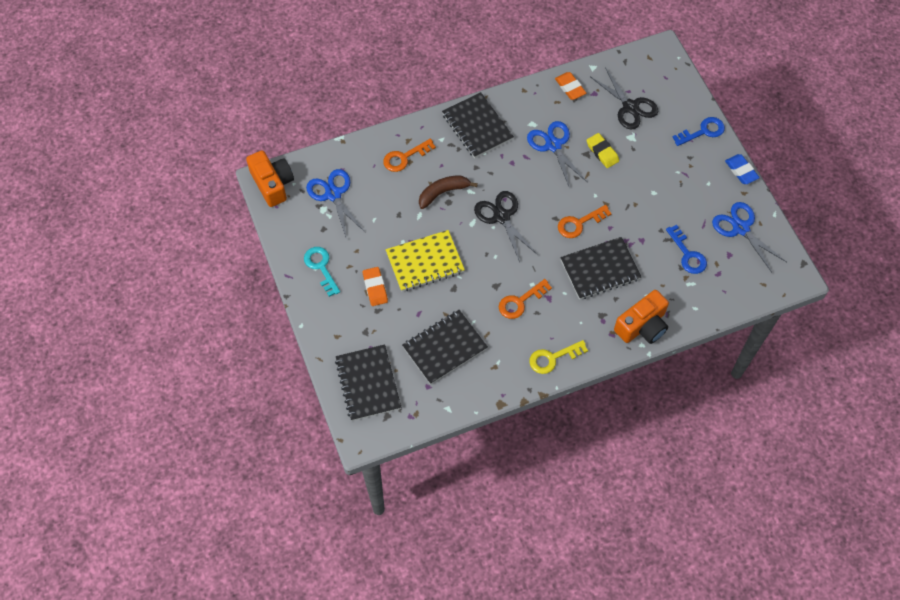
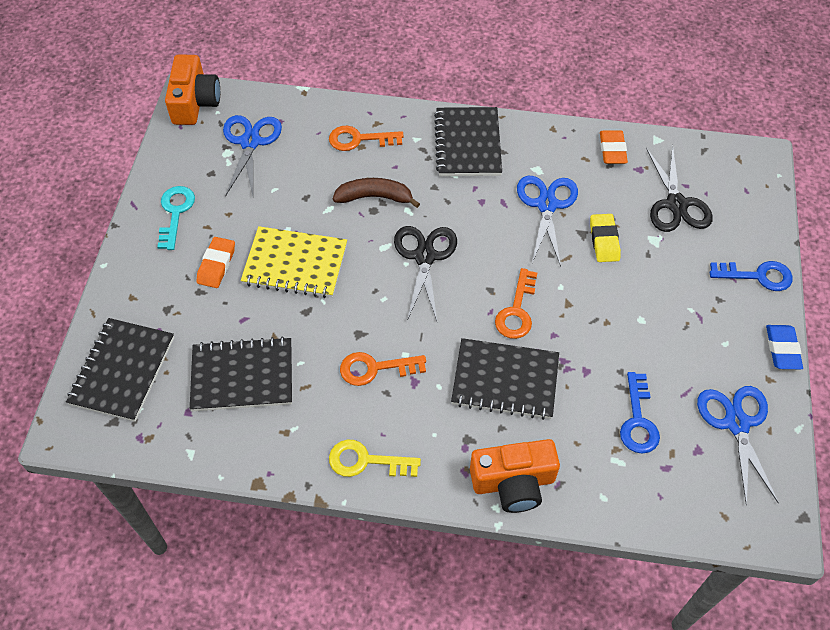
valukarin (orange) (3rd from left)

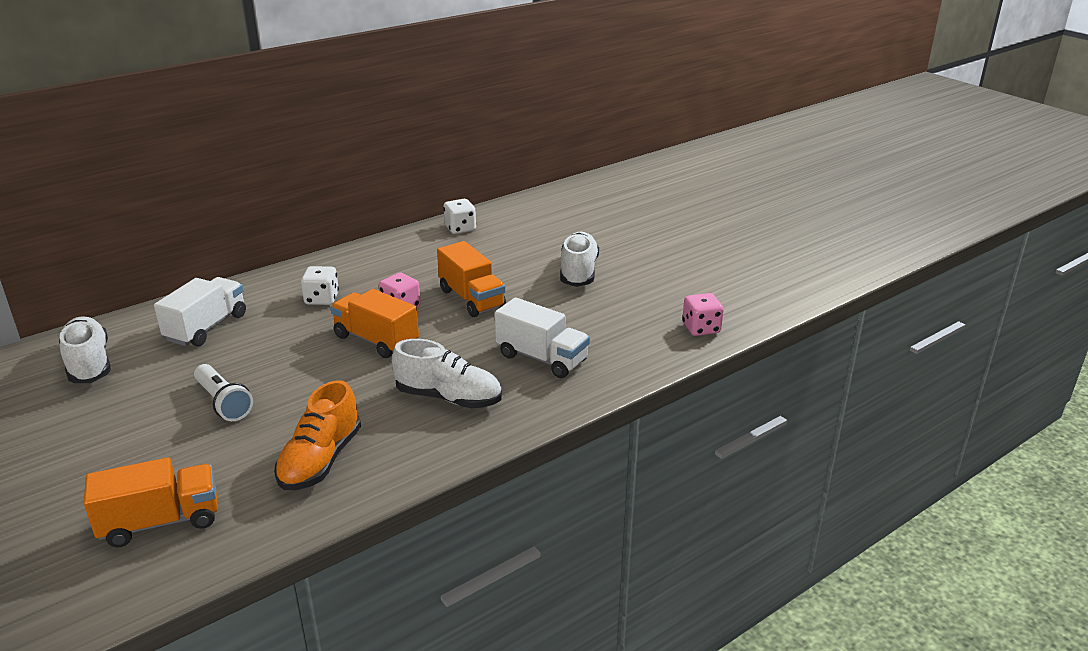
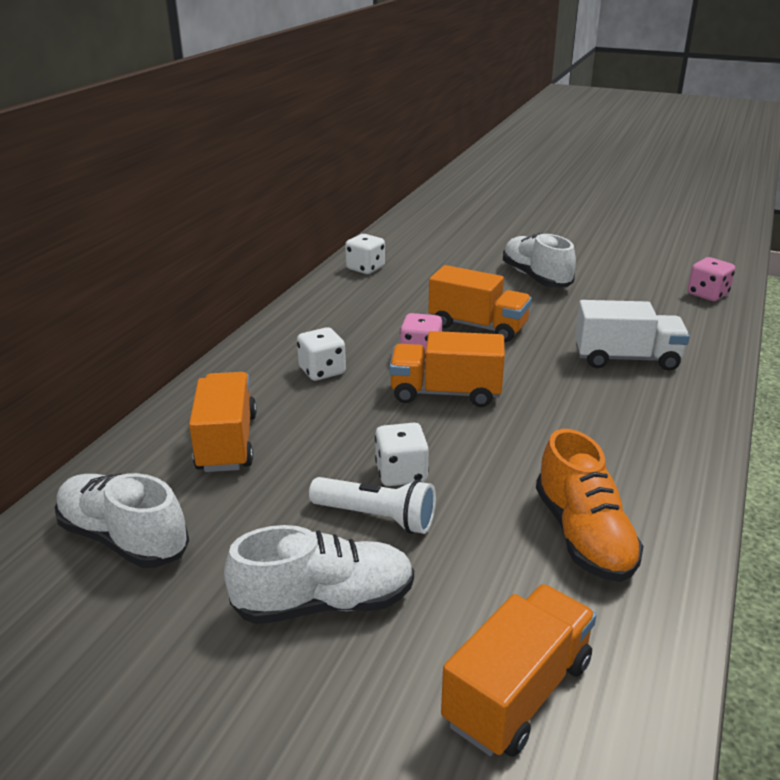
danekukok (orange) (1st from left)
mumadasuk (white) (2nd from left)
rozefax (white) (3rd from left)

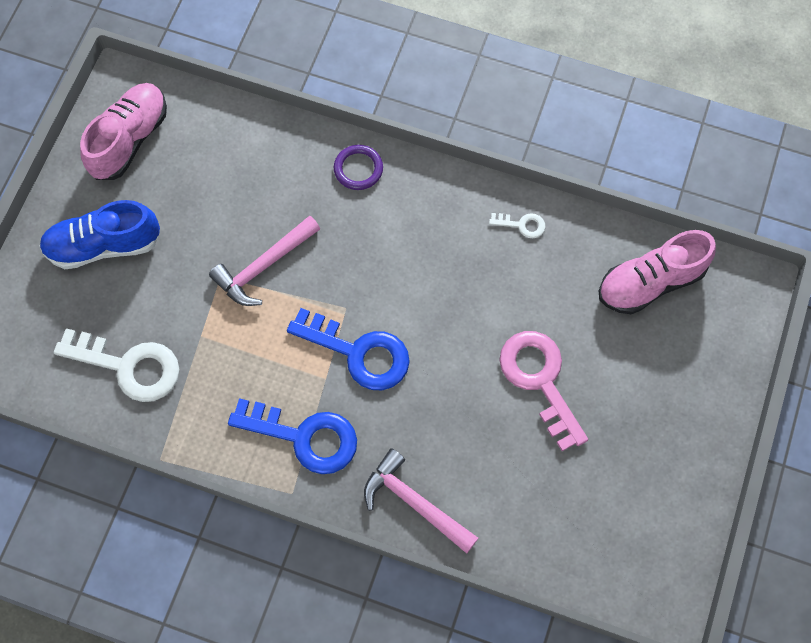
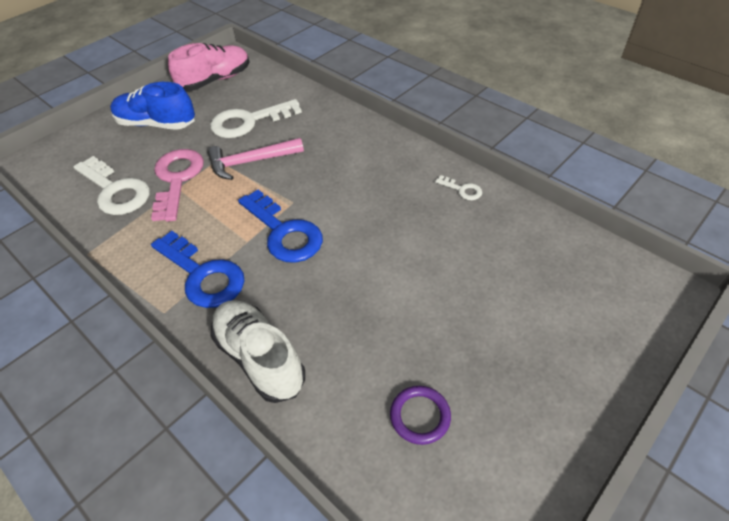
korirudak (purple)
mumadasuk (pink) (2nd from left in the first image)
valukarin (pink)
mumadasuk (white)
valukarin (white) (2nd from left)

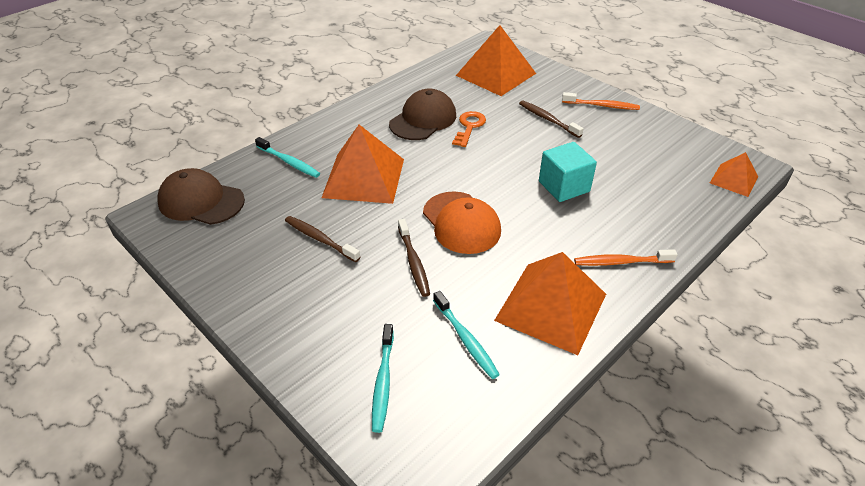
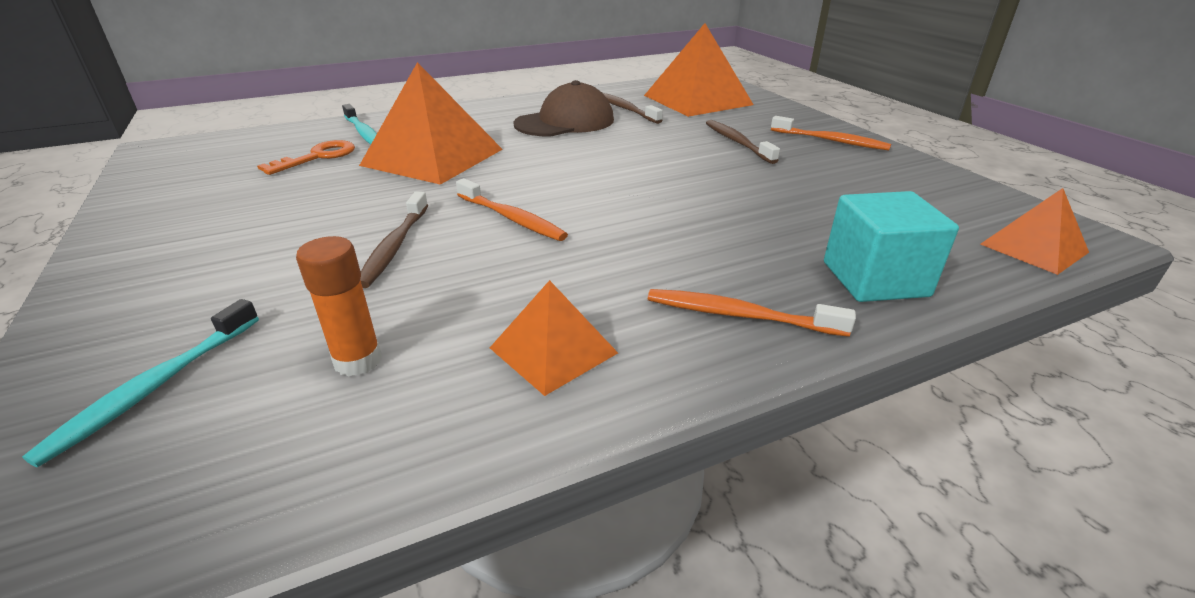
valukarin (orange)
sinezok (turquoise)
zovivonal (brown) (1st from left in the first image)
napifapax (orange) (1st from left)
napifapax (brown) (2nd from left)
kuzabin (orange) (2nd from left)
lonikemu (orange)

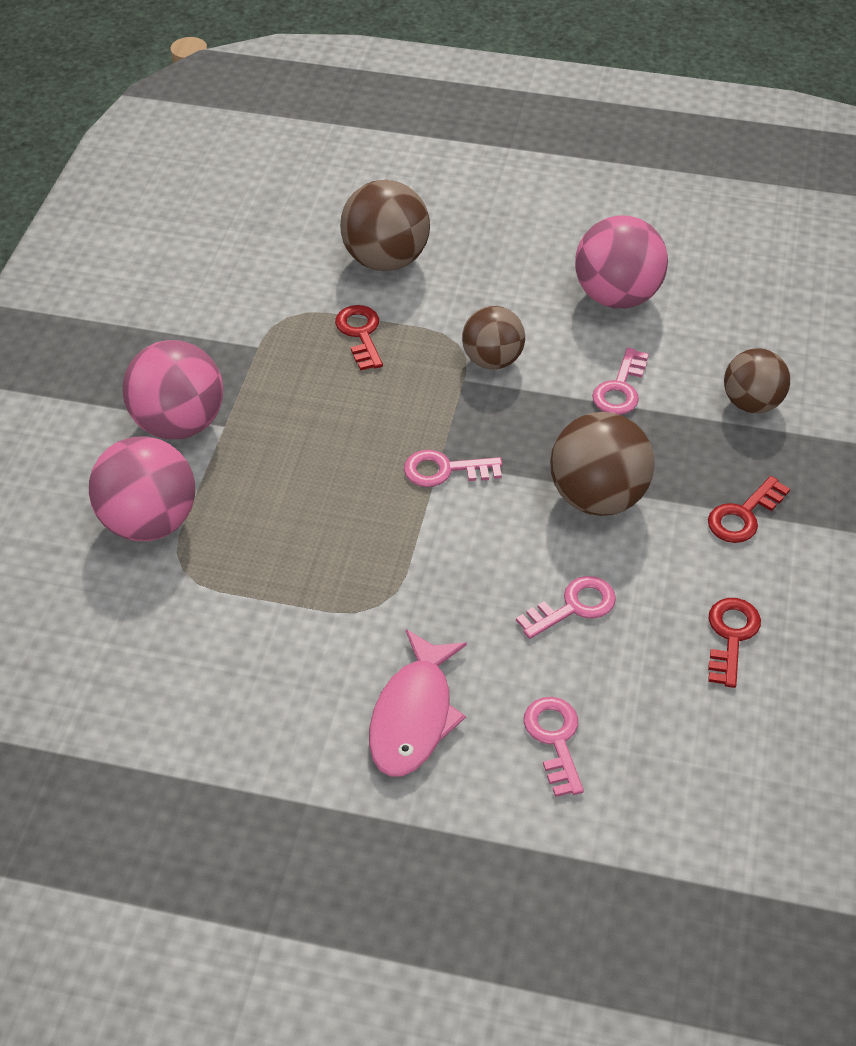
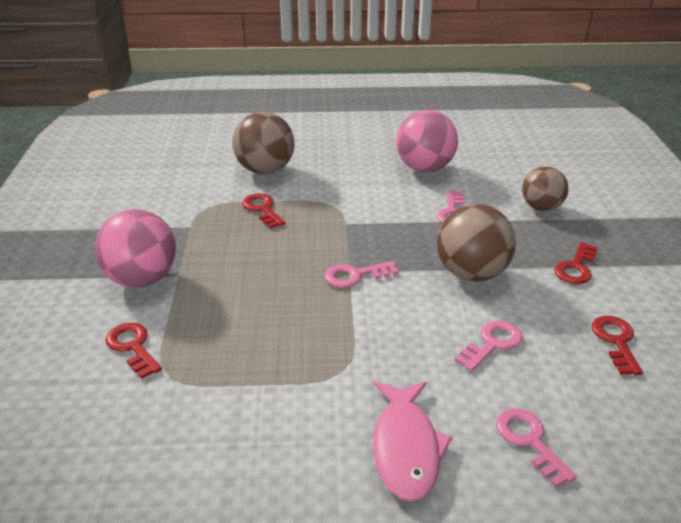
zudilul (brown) (2nd from left in the first image)
valukarin (red) (1st from left)

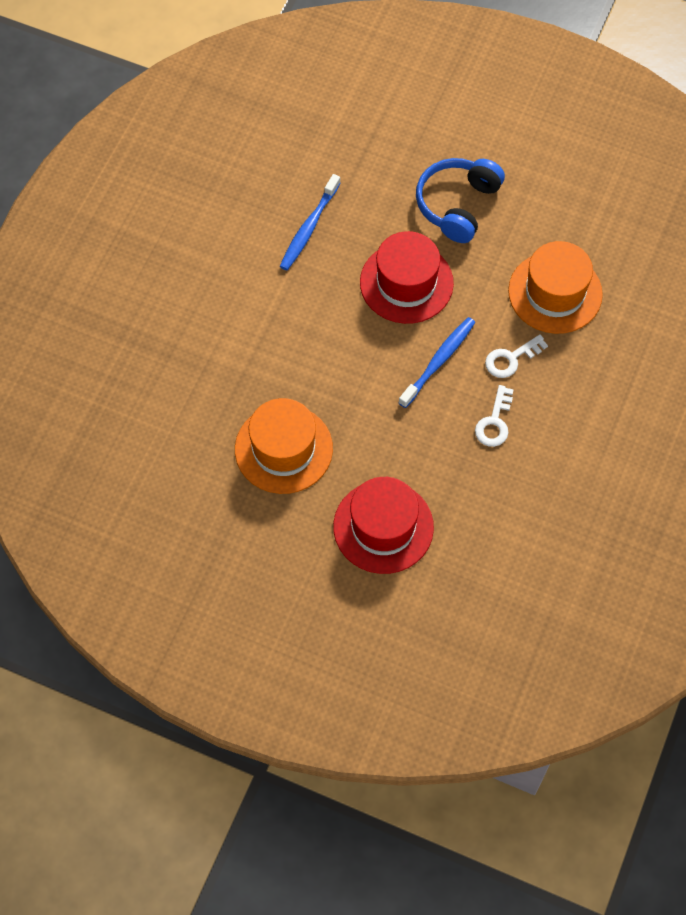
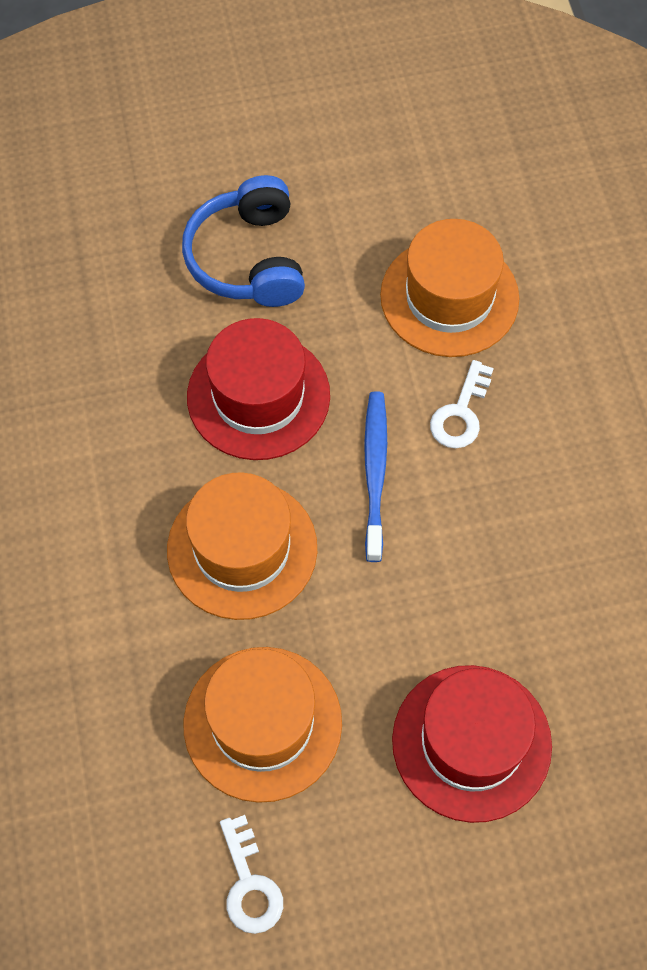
napifapax (blue) (1st from left in the first image)
valukarin (white) (1st from left)
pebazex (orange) (1st from left)

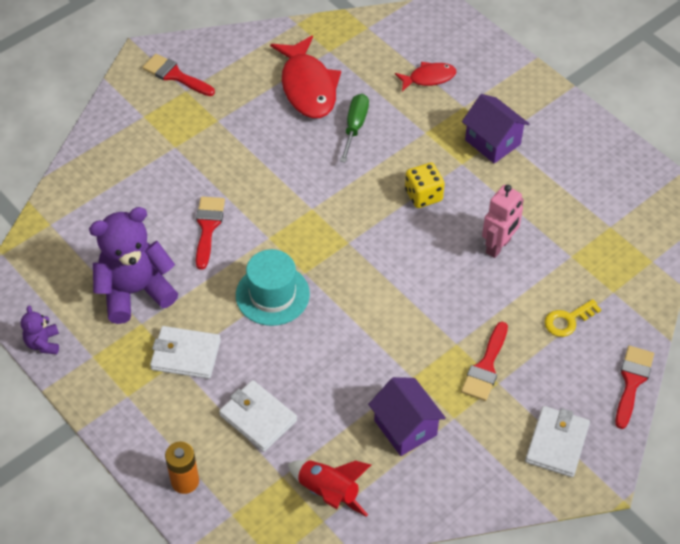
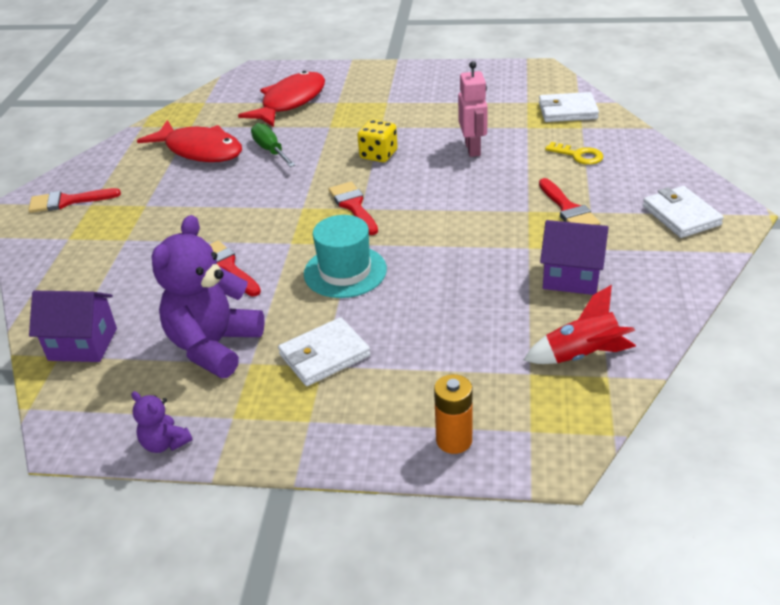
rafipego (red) (2nd from left)
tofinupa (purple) (1st from left)
valukarin (yellow)
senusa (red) (3rd from left)
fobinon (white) (2nd from left)

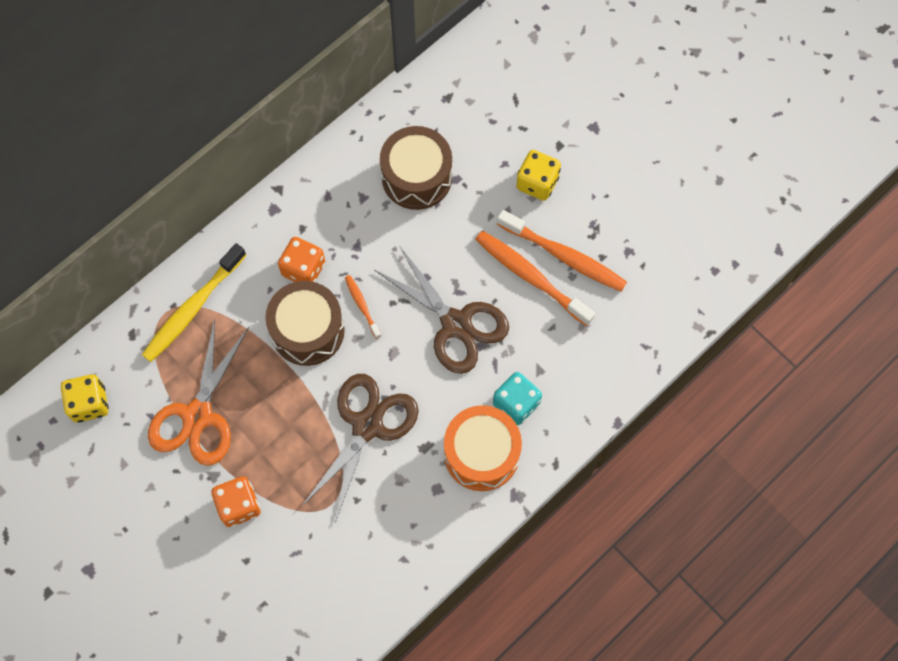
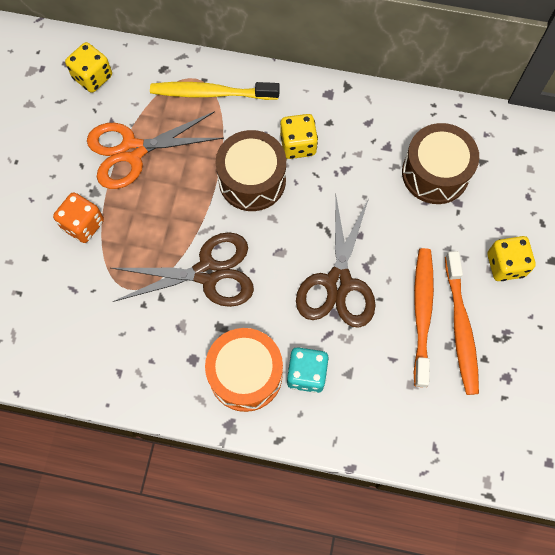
rozefax (yellow) (2nd from left)
napifapax (orange) (1st from left in the first image)

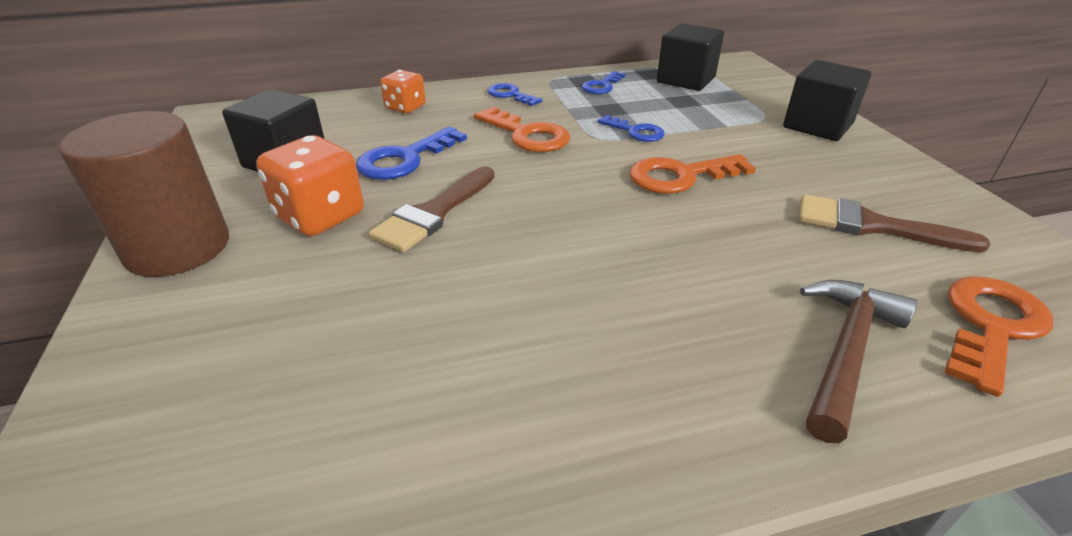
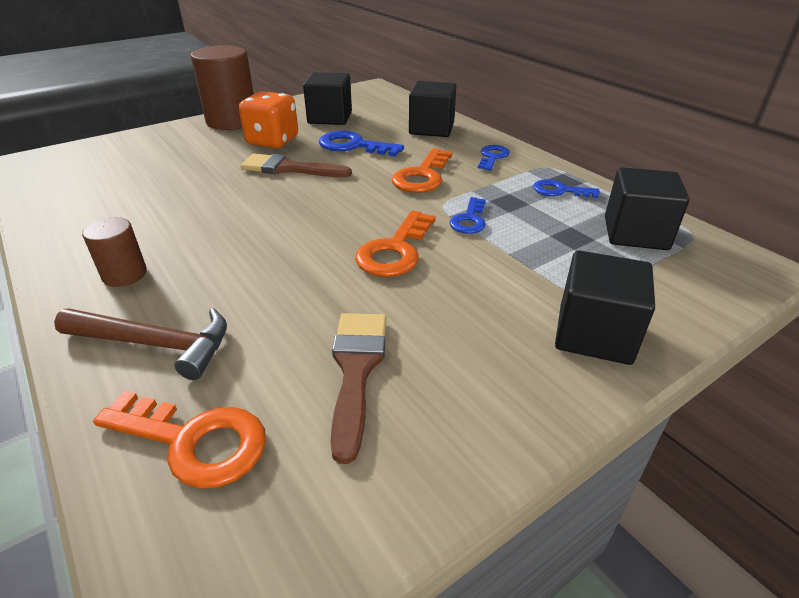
sinezok (black) (2nd from left)
valukarin (orange) (2nd from left)
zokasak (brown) (1st from left)

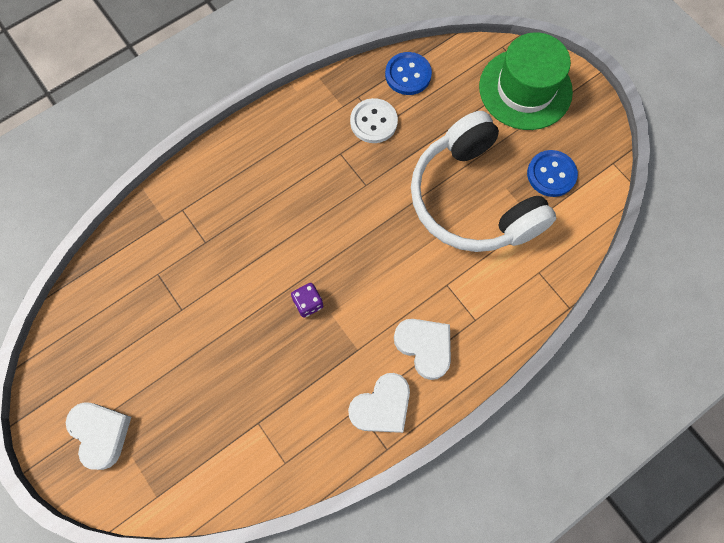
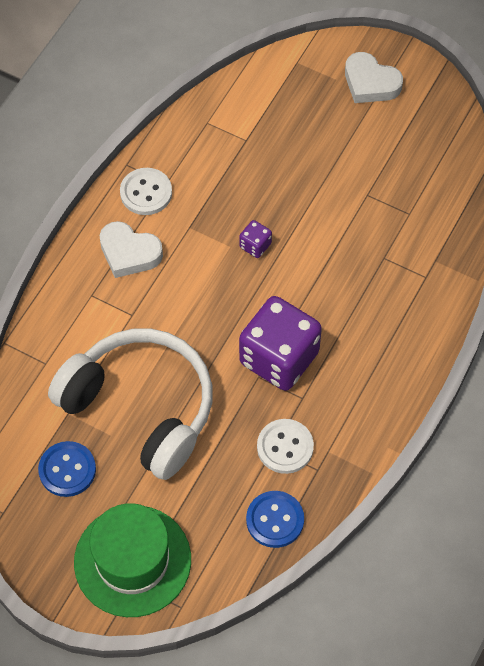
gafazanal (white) (1st from left)
rozefax (purple) (2nd from left)

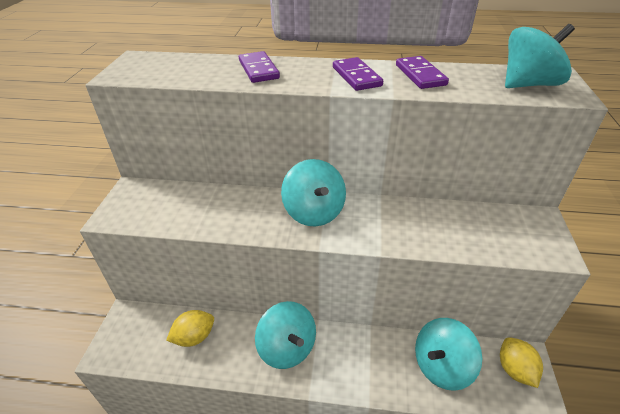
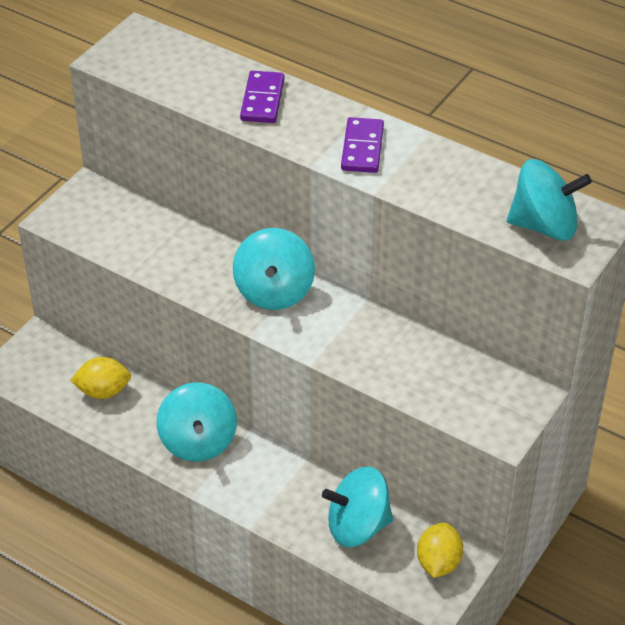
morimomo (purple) (3rd from left in the first image)

